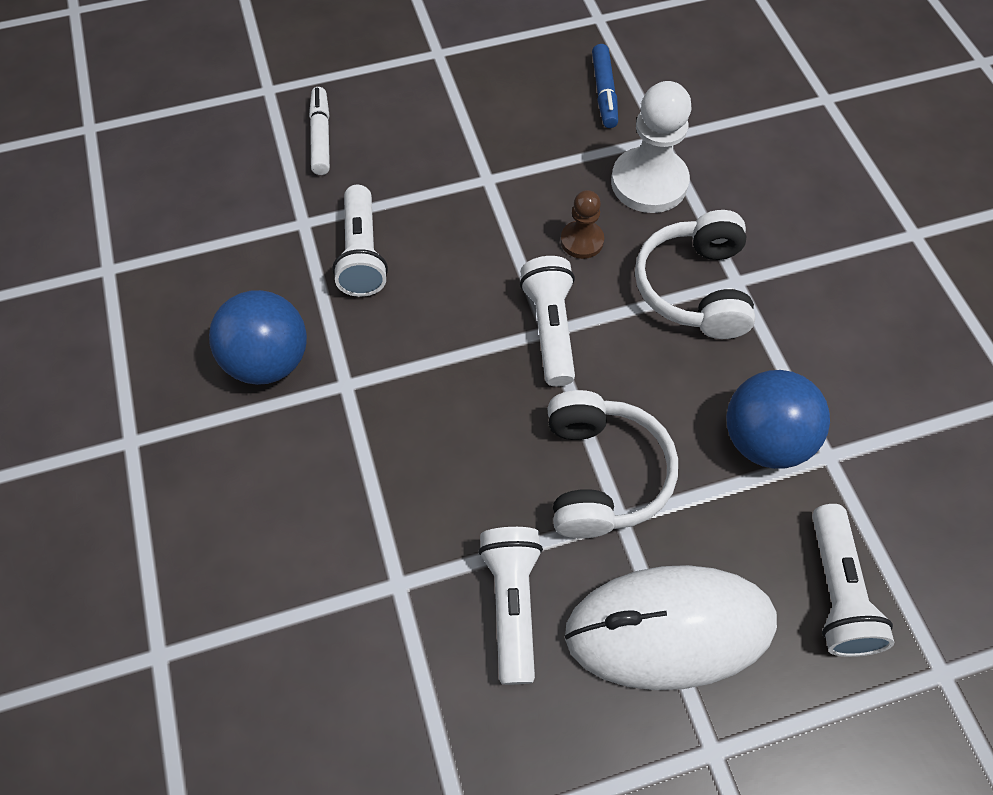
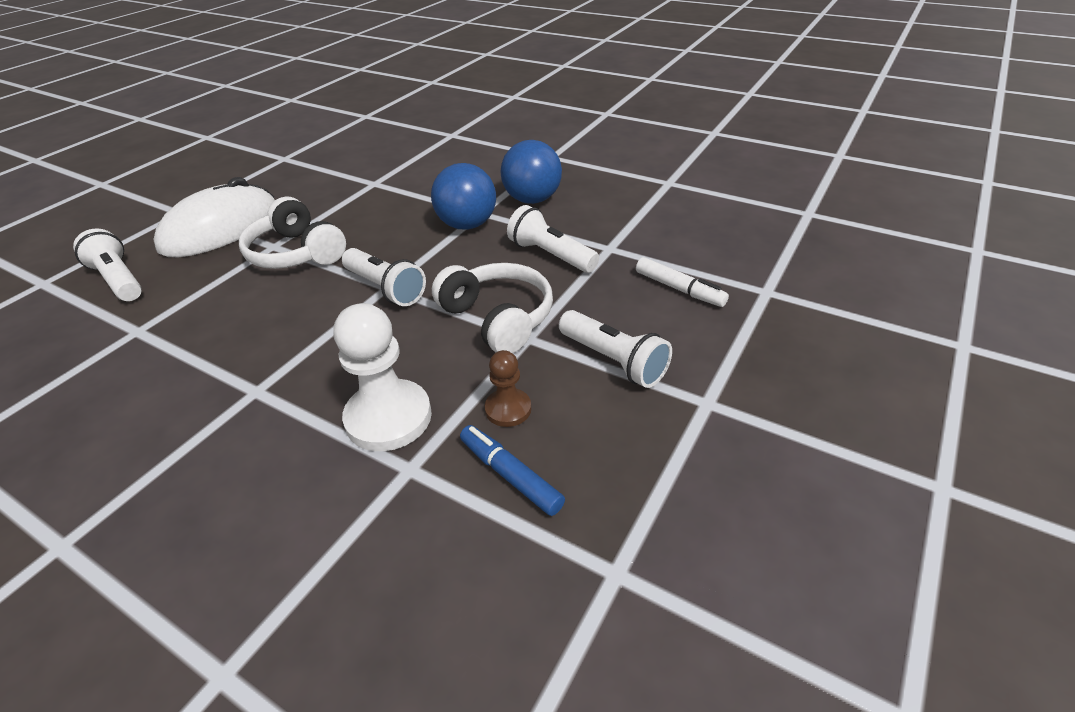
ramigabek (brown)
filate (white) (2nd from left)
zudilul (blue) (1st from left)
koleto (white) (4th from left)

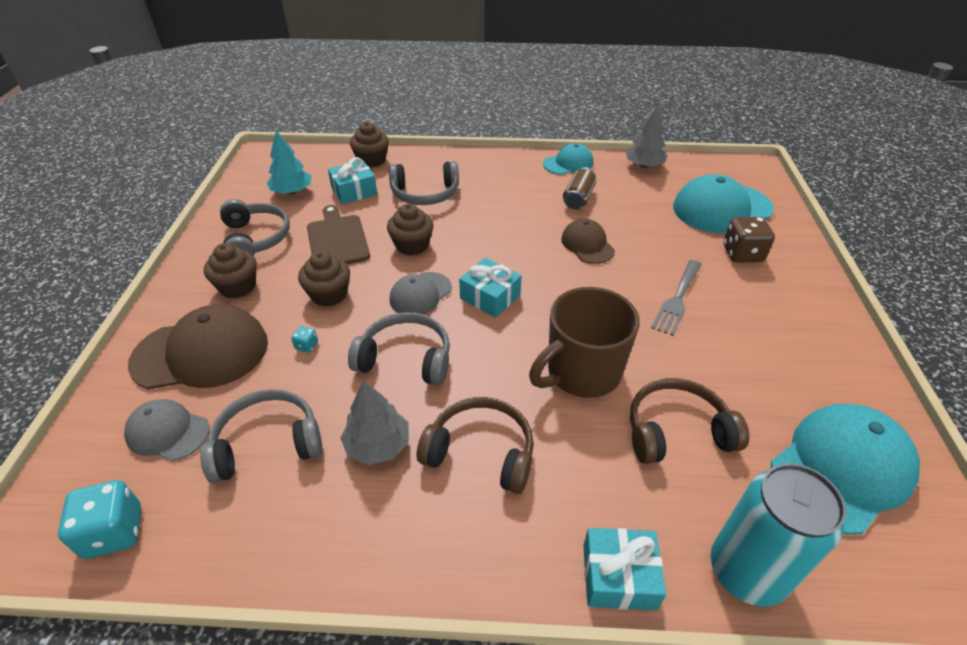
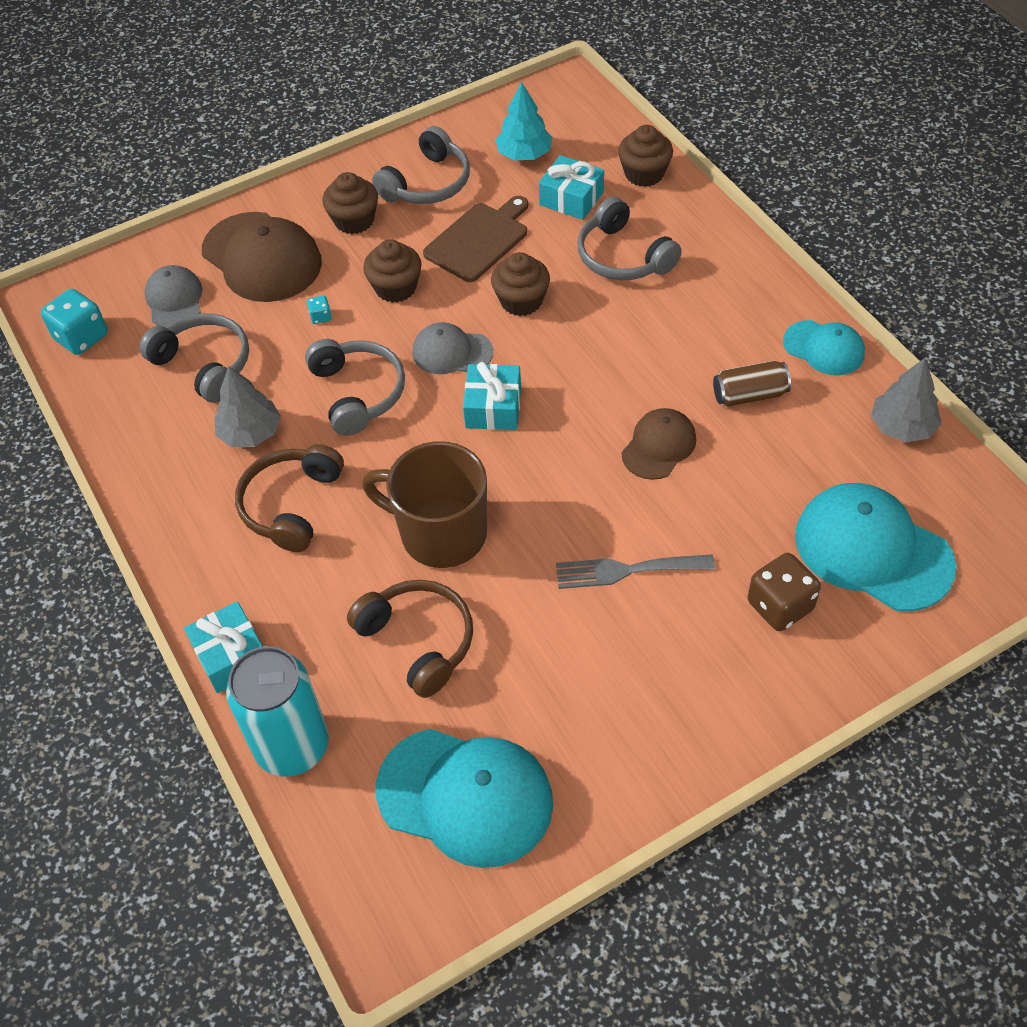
filate (brown) (1st from left)

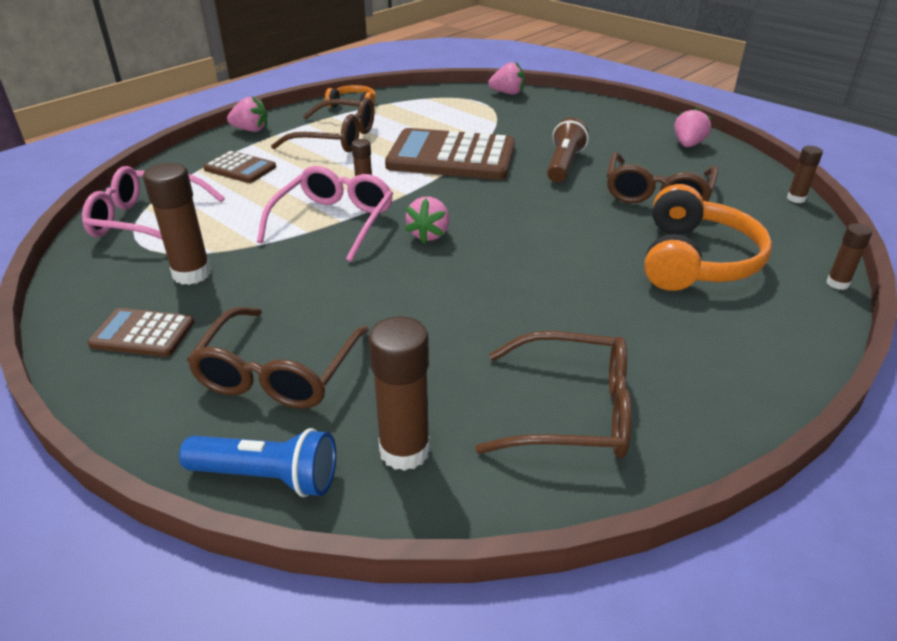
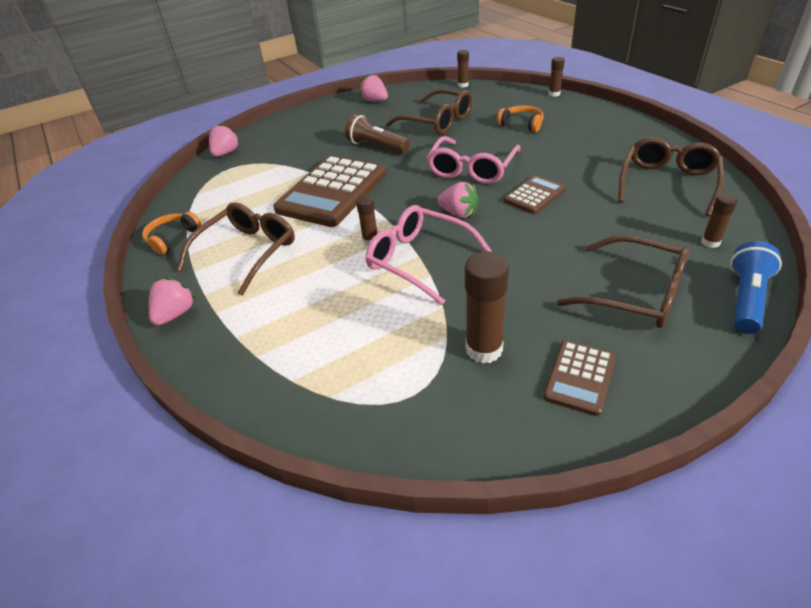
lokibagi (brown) (2nd from left)
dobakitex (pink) (2nd from left)
filate (orange) (2nd from left)
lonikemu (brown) (5th from left)

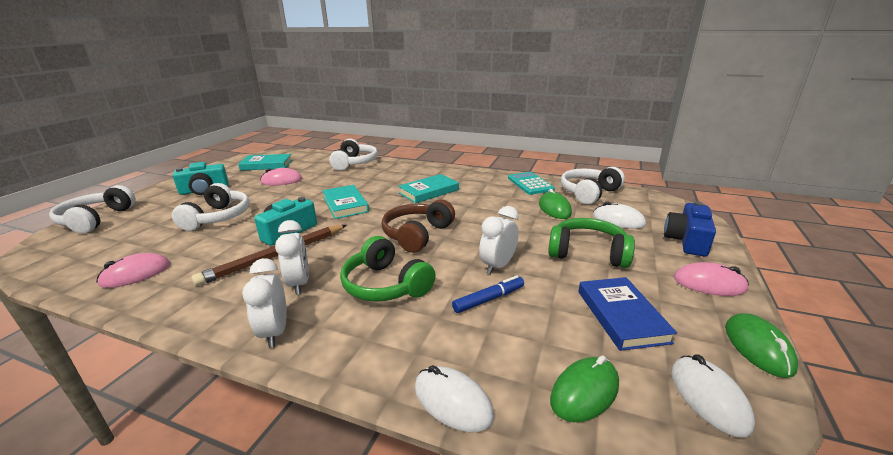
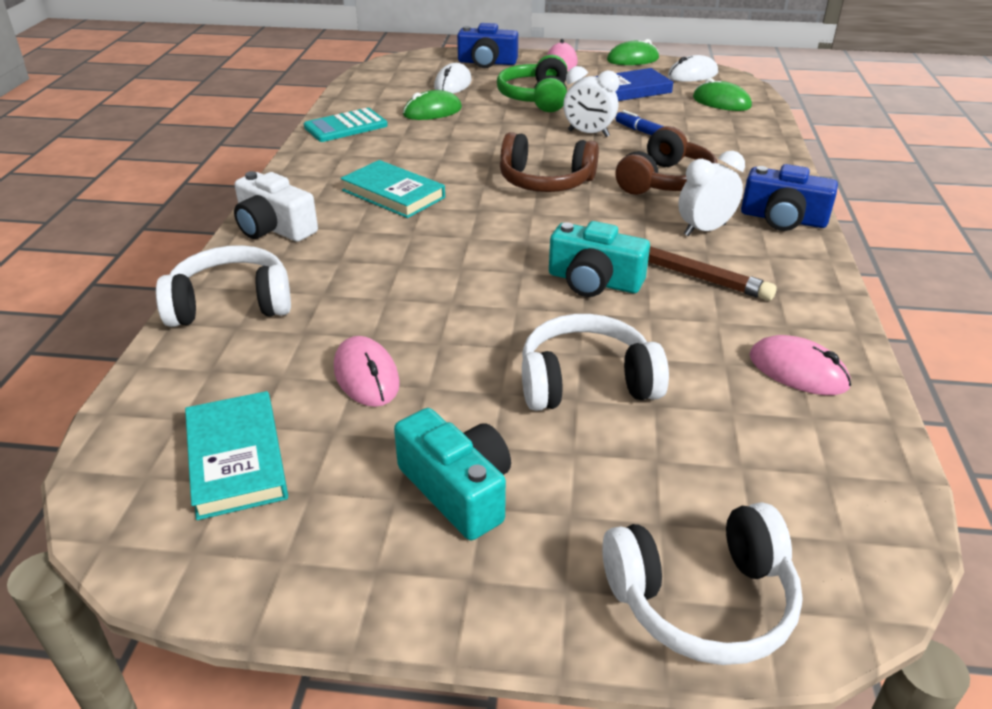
filate (white) (4th from left in the first image)
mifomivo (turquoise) (2nd from left in the first image)
filate (brown) (2nd from left)
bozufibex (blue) (2nd from left)
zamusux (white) (1st from left in the first image)
bozufibex (white)

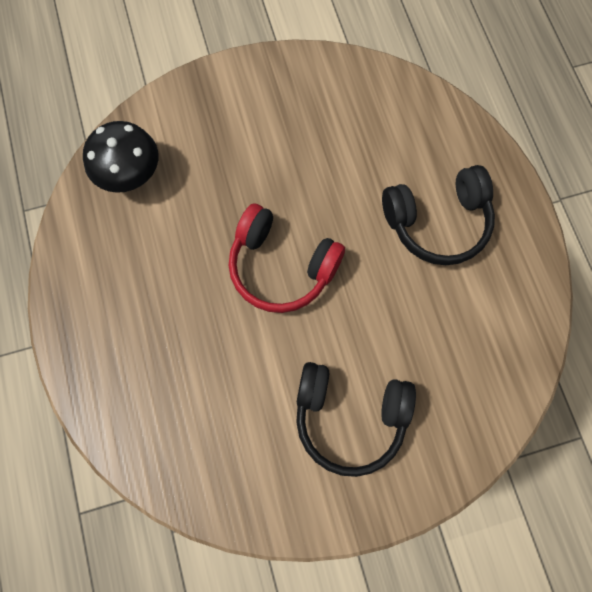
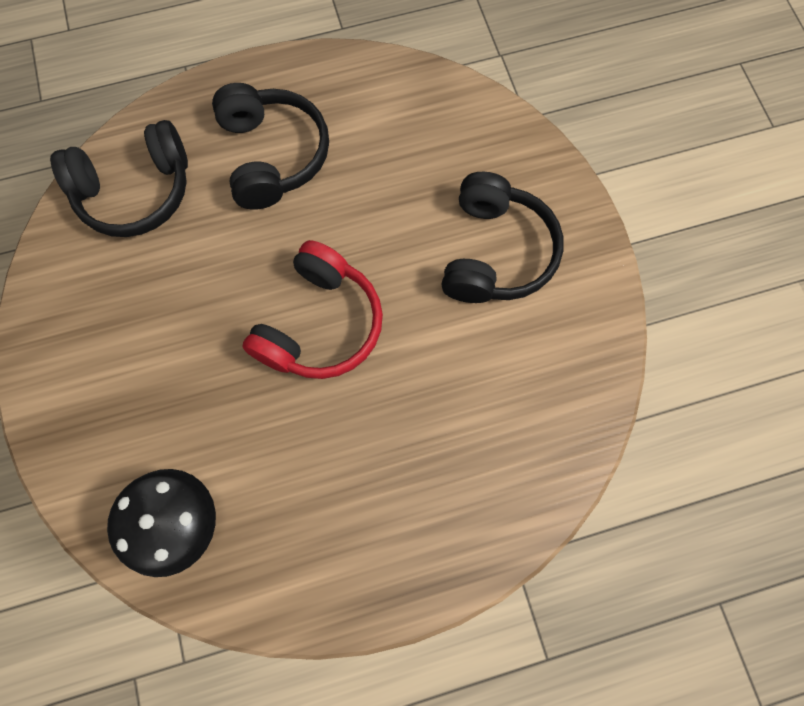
filate (black) (1st from left)

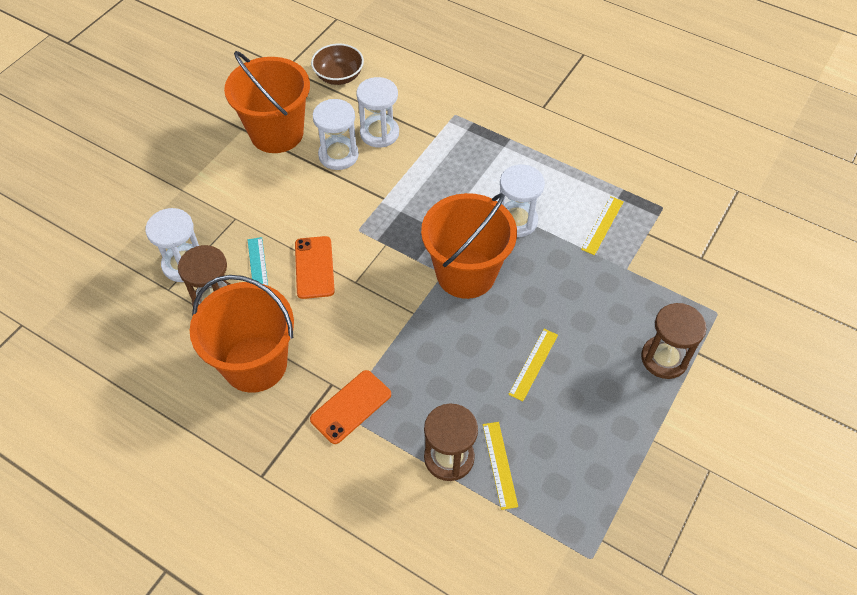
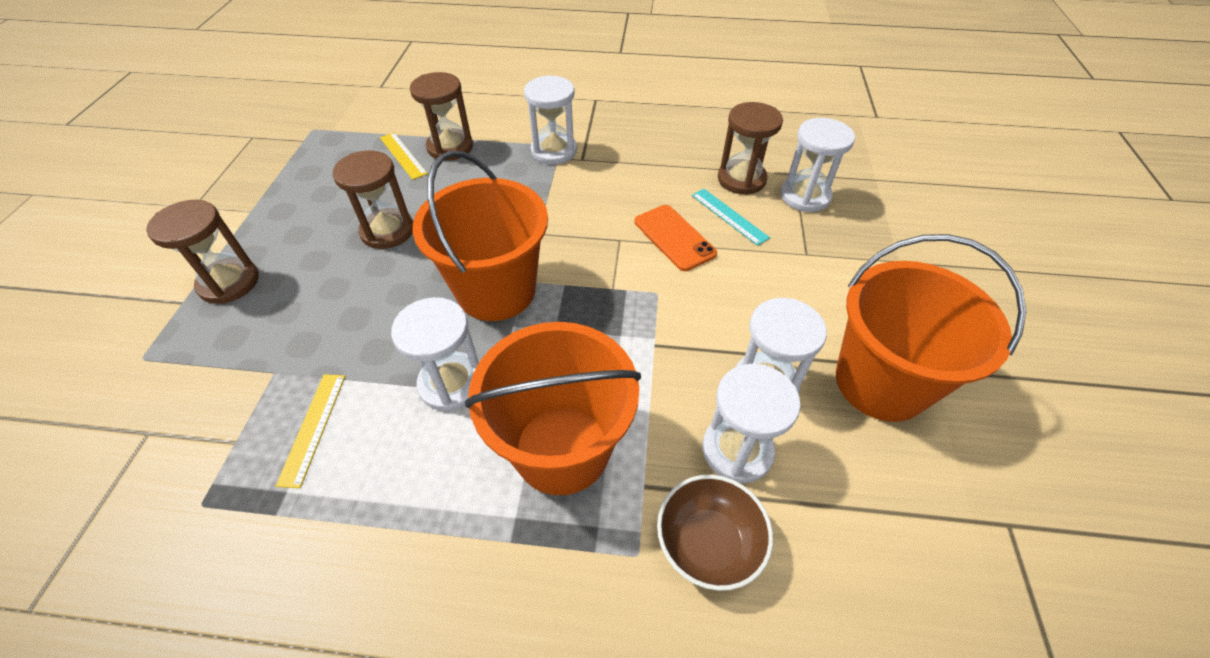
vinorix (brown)
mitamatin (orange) (2nd from left)
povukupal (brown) (2nd from left)
povukupal (white) (2nd from left)

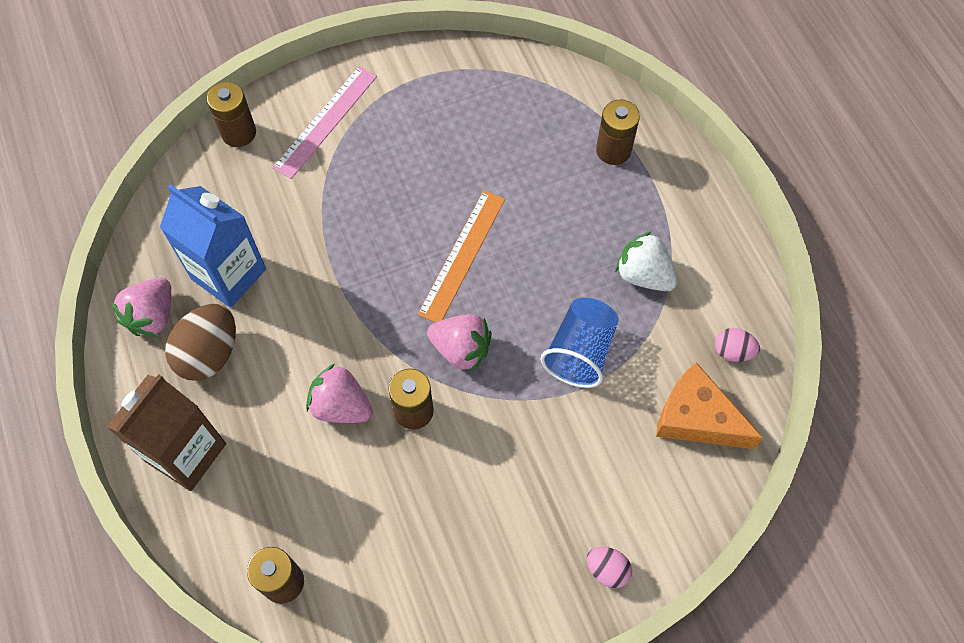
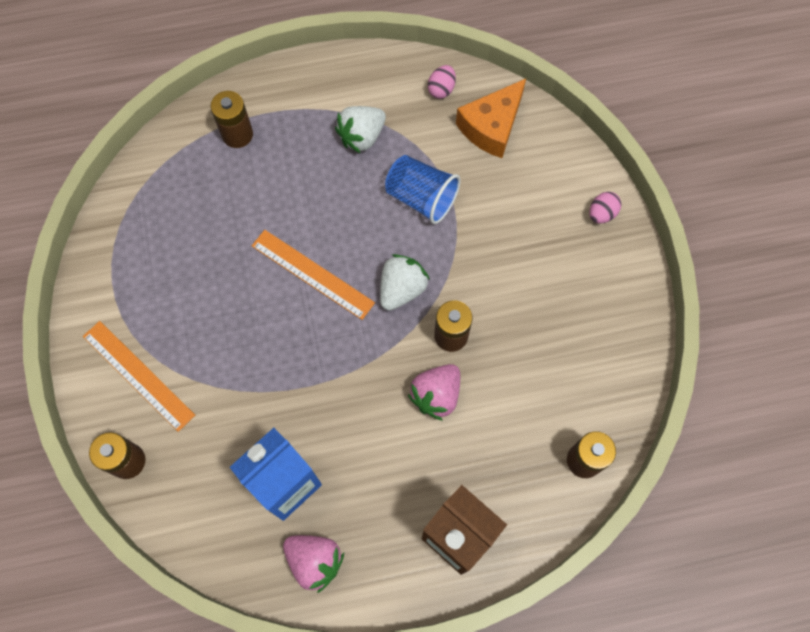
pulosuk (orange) (1st from left)
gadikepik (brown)
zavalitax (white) (2nd from left)

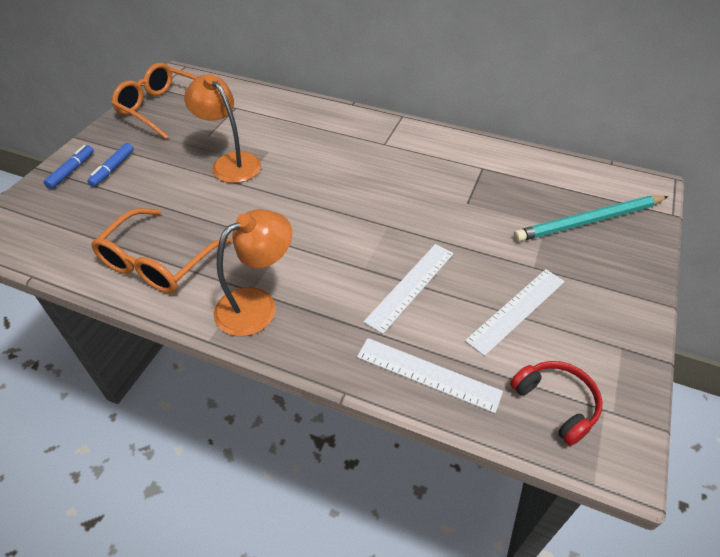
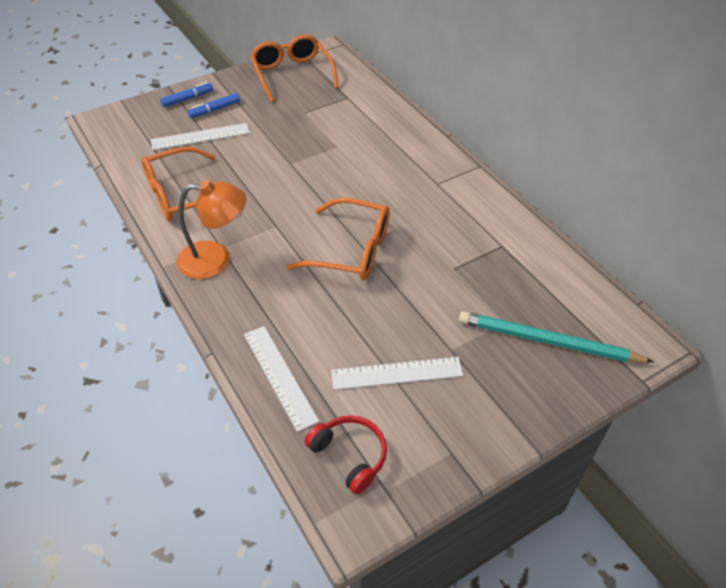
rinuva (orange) (1st from left in the first image)
pulosuk (white) (1st from left)
filate (red)
dobakitex (orange) (3rd from left)

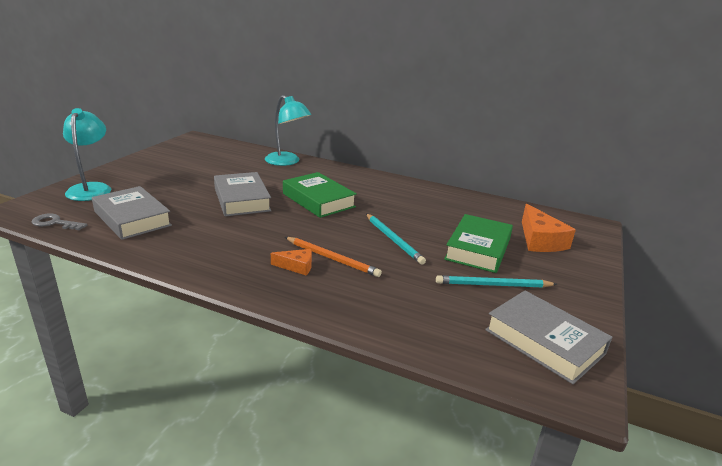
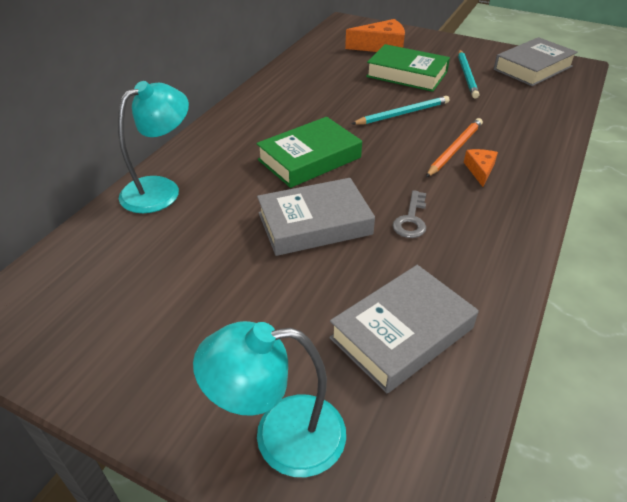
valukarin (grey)

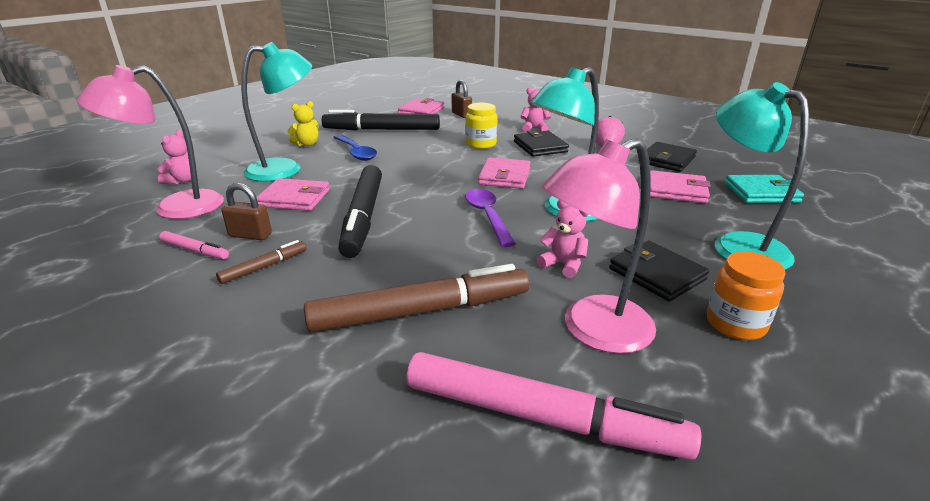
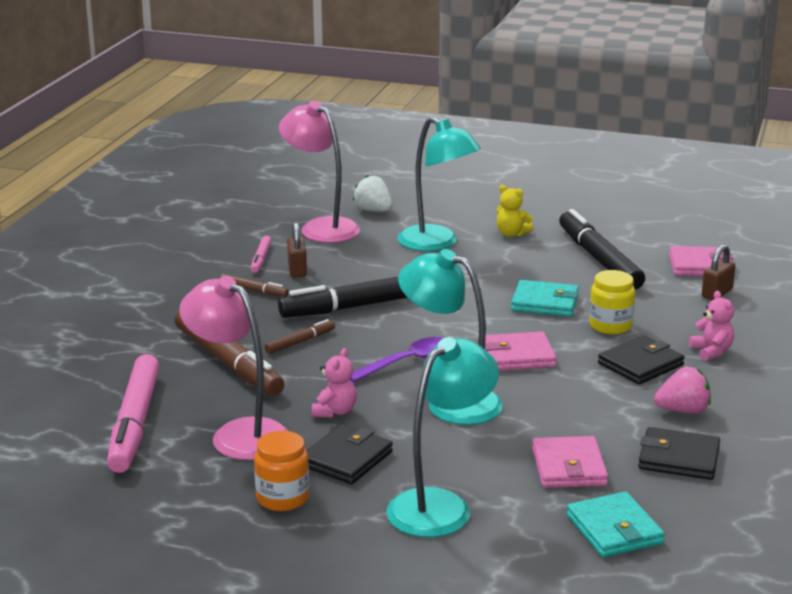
zavalitax (white)
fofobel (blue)
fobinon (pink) (1st from left in the first image)
fobinon (turquoise) (1st from left)
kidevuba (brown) (3rd from left)

